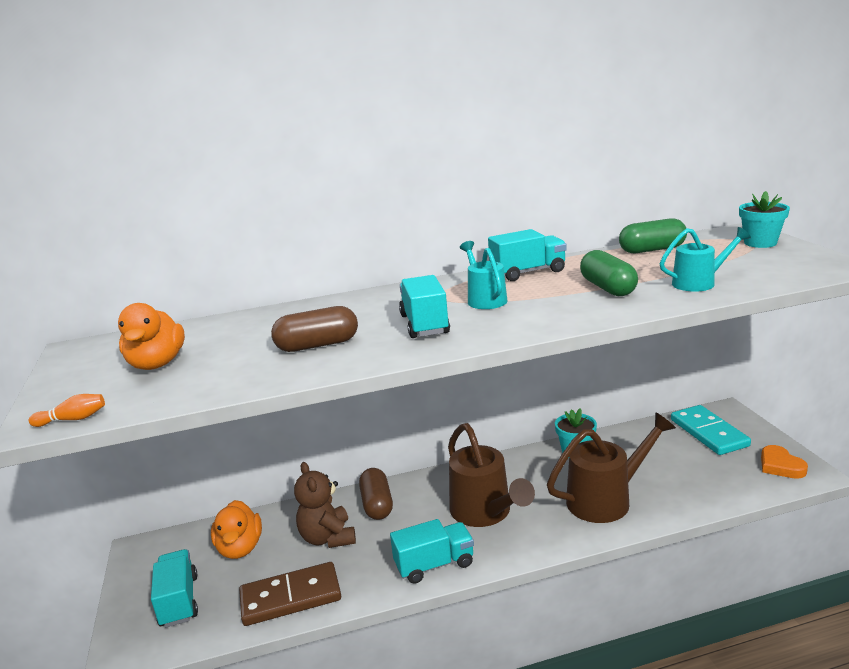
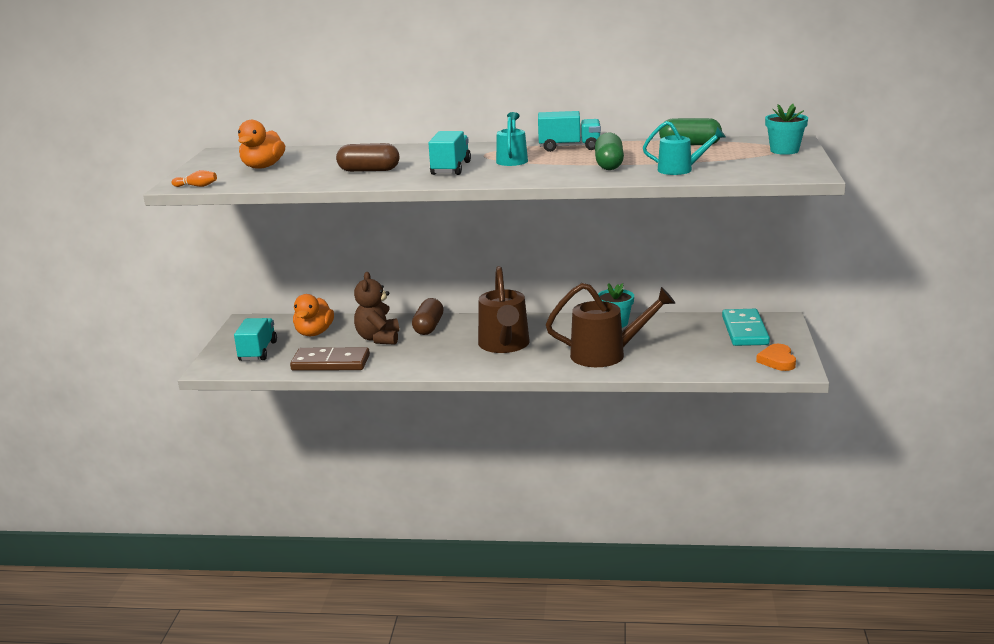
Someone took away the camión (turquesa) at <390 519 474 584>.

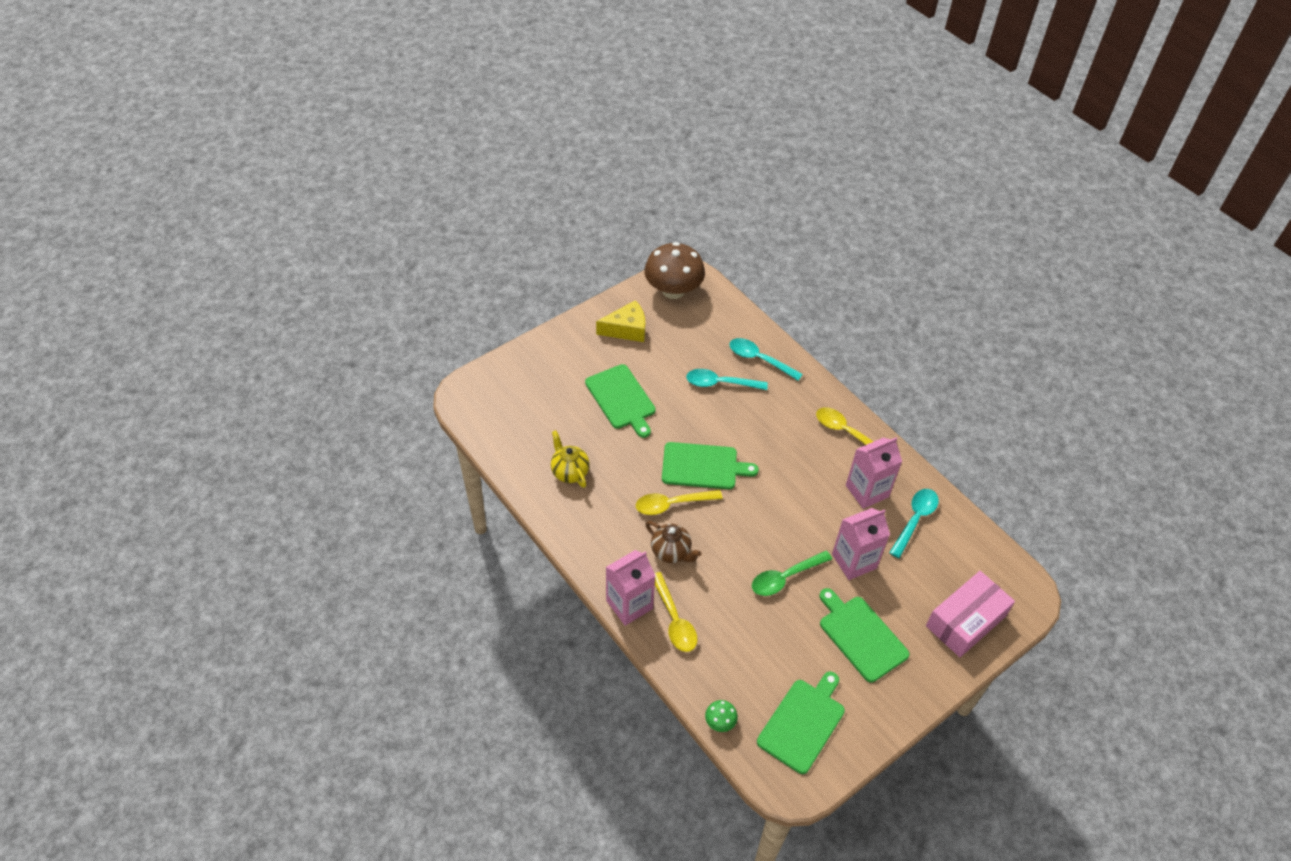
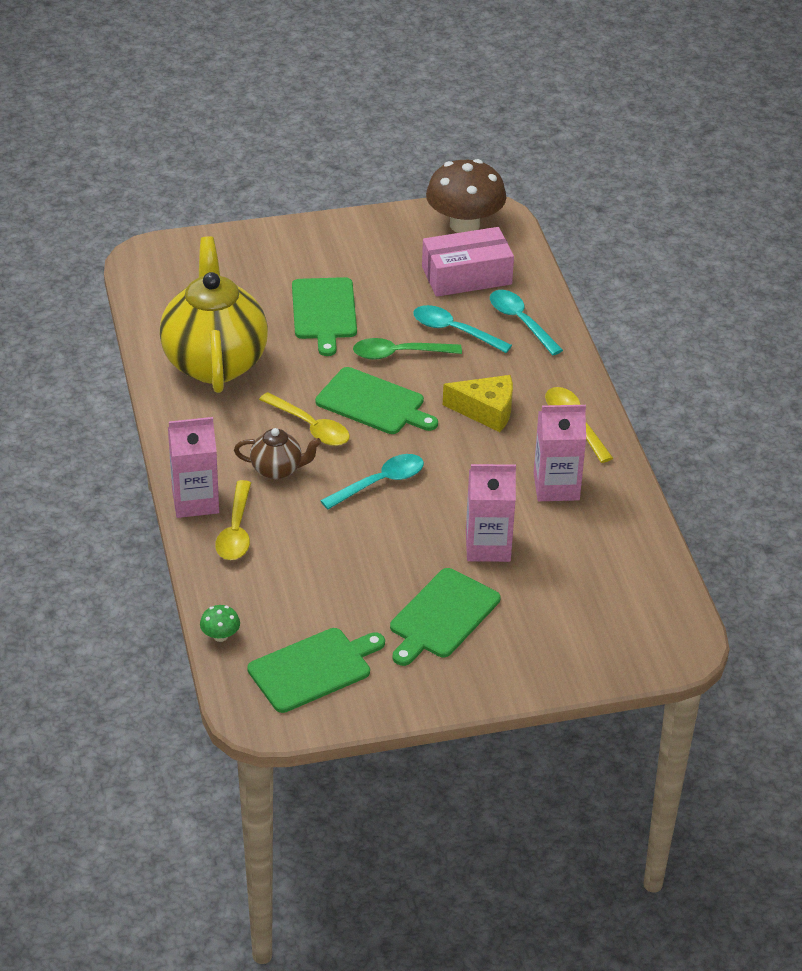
Someone carried the queso (amarillo) from <596 300 645 342> to <443 375 513 432>.
Someone scaled the tetera (amarillo) at <551 430 590 488> by 2.19.
Someone carried the cuchara (turquesa) from <889 489 939 558> to <320 454 424 510>.
Someone rotated the cuchara (amarillo) at <636 490 723 515> by 150 degrees counterclockwise.
Someone rotated the tetera (marrón) at <645 521 702 563> by 60 degrees counterclockwise.
Someone carried the cuchara (verde) from <752 551 832 596> to <353 338 462 359>.
Someone carried the caja (rosa) from <926 571 1015 657> to <422 227 514 297>.
Someone rotated the tabla de cortar (verde) at <819 588 910 683> by 135 degrees counterclockwise.

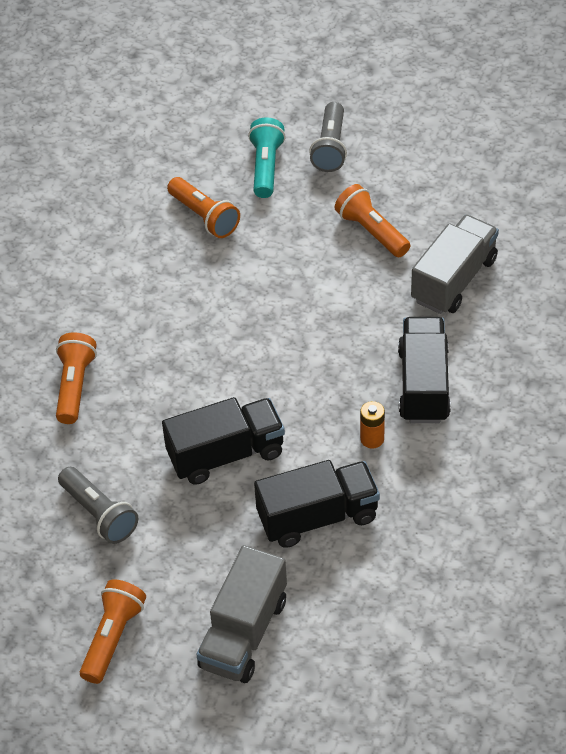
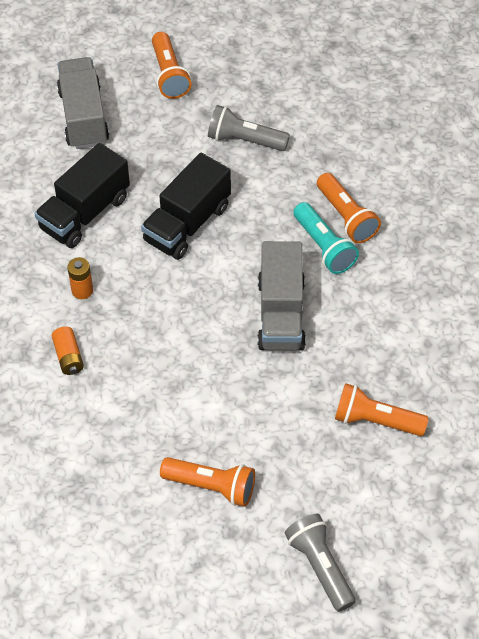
Someone carried the lámpara de mano (turquesa) from <248 117 286 198> to <293 202 359 274>.
Someone carried the camión (gris) from <411 215 499 314> to <257 241 306 350>.
Someone swapped the camión (negro) at <398 317 451 423> for the pila (naranja) at <52 327 84 375>.

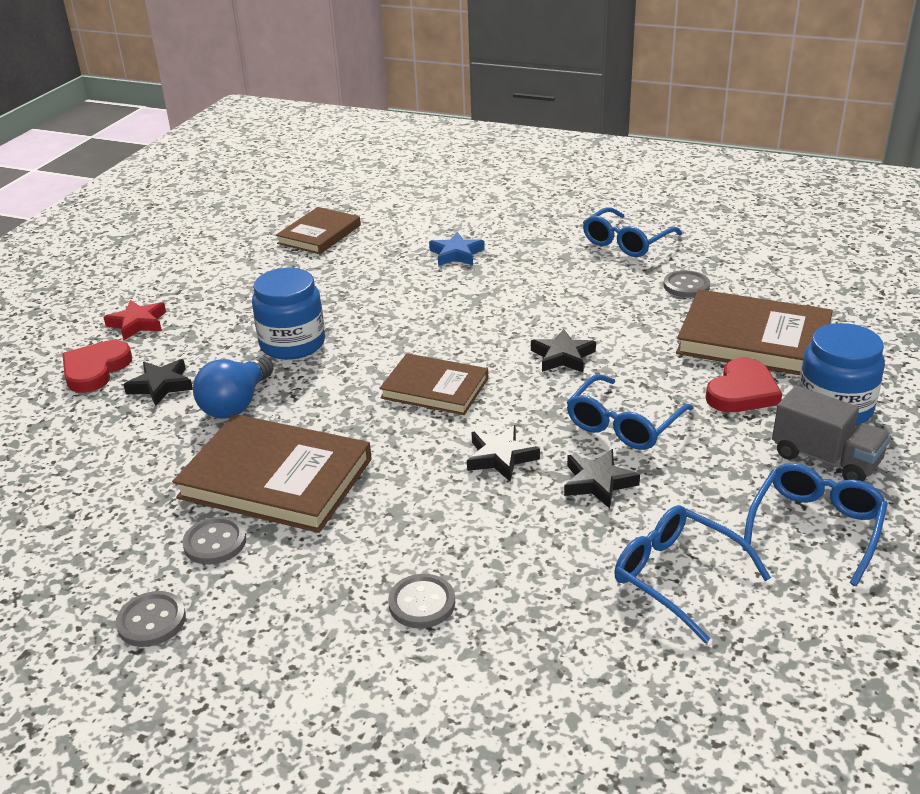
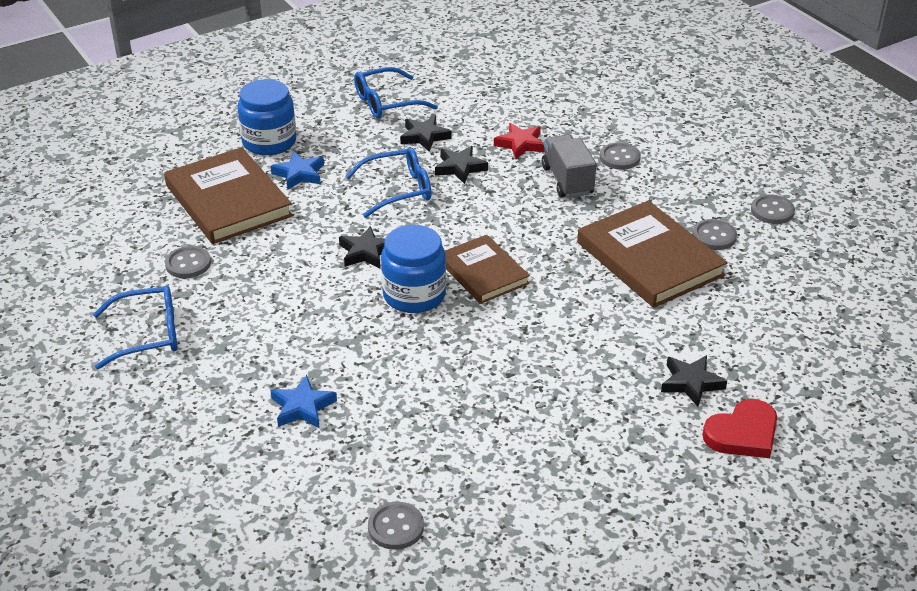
Someone swapped the libro (marrón) at <276 207 361 254> for the botón (gris) at <368 502 424 550>.
Someone carried the tarro (azul) from <252 268 325 360> to <381 225 446 313>.
Someone carried the estrella (rojo) from <103 300 166 340> to <494 123 545 159>.
Someone took away the bombilla (azul) at <193 356 273 419>.
Someone swapped the corazón (rojo) at <706 358 782 412> for the estrella (azul) at <271 151 324 190>.
Someone carried the camión (gris) from <772 385 891 482> to <542 134 596 198>.
Someone carried the estrella (negro) from <467 425 540 481> to <400 116 452 152>.
Someone took away the gafas (azul) at <614 505 771 643>.

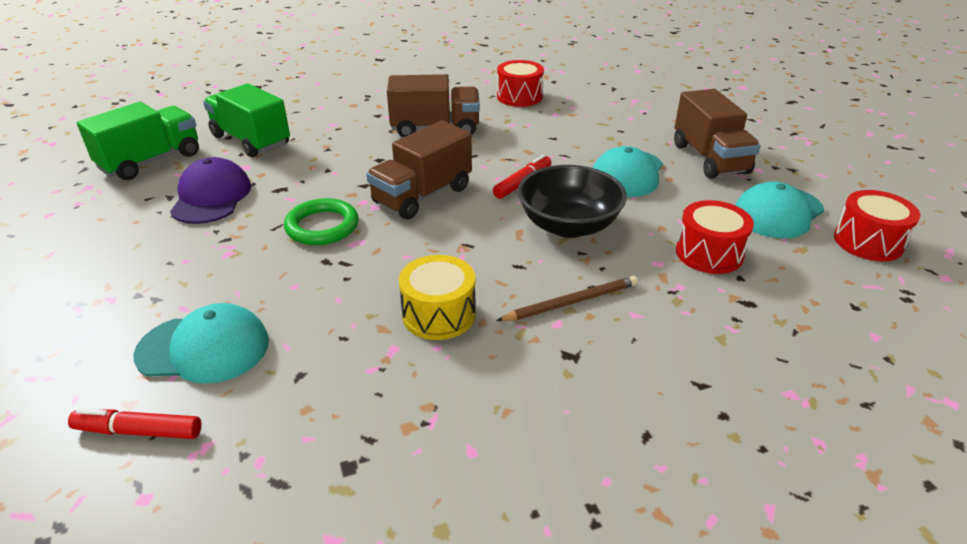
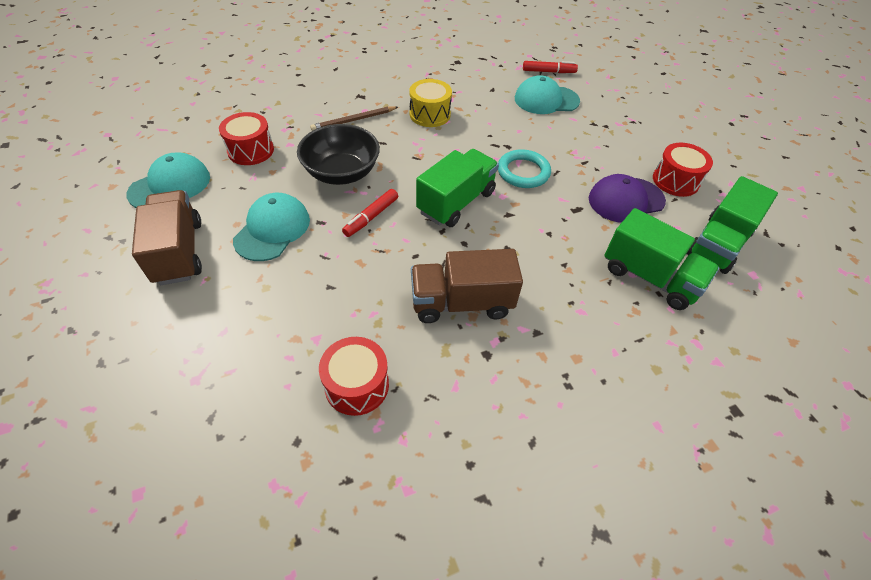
Someone repainted the camión (marrón) at <366 121 472 219>, which became the camión (verde) at <416 149 499 227>.
Someone rotated the gorra (morado) at <170 157 251 224> by 75 degrees clockwise.
Someone carried the tambor (rojo) from <834 190 920 262> to <653 143 713 197>.
Someone repainted the anillo (verde) at <284 198 359 245>, which became the anillo (turquesa) at <498 149 551 188>.

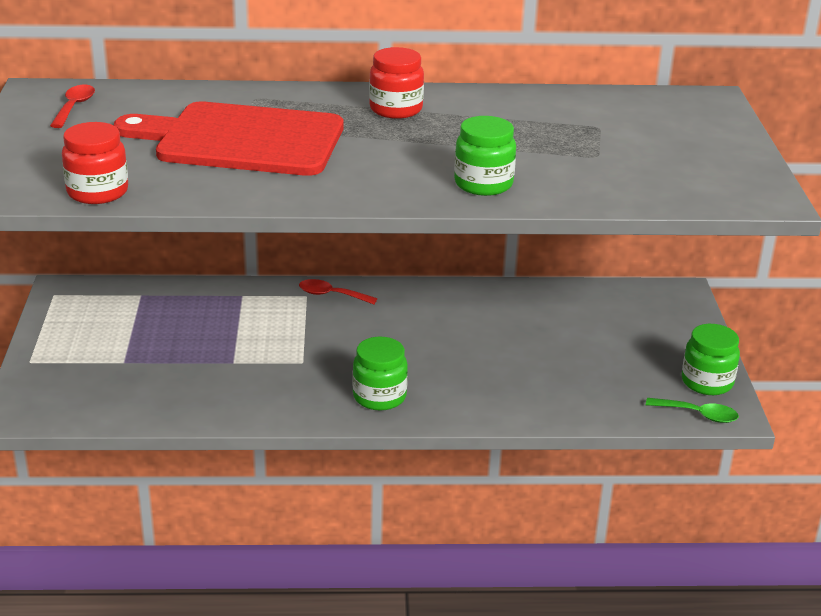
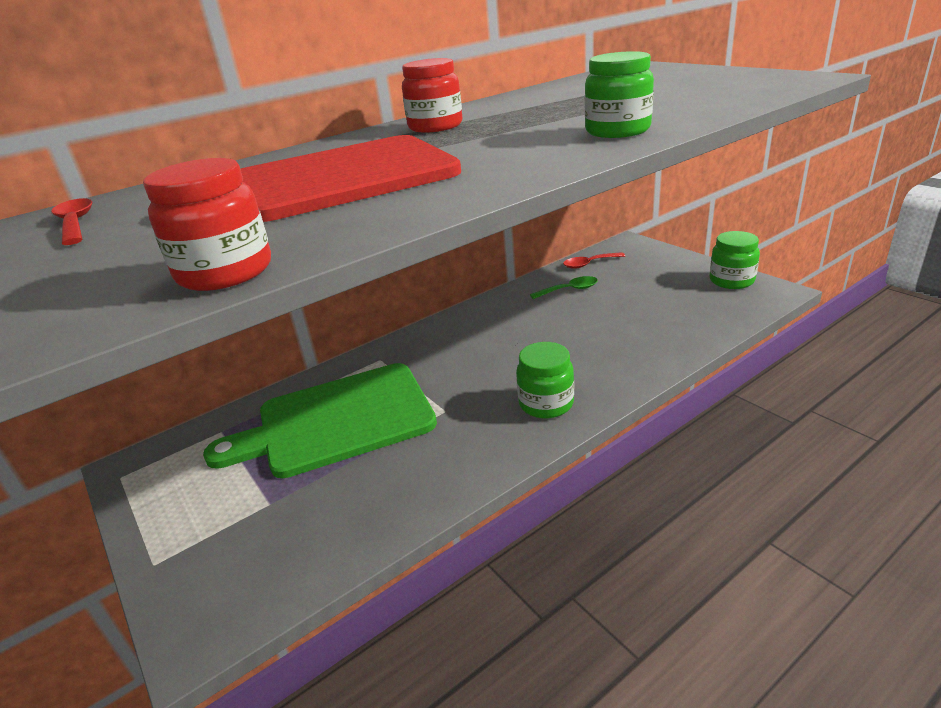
Someone carried the cuchara (rojo) from <299 279 378 304> to <563 252 625 269>.
Someone carried the cuchara (verde) from <646 398 739 423> to <530 276 598 299>.
Someone put down the tabla de cortar (verde) at <203 363 437 478>.

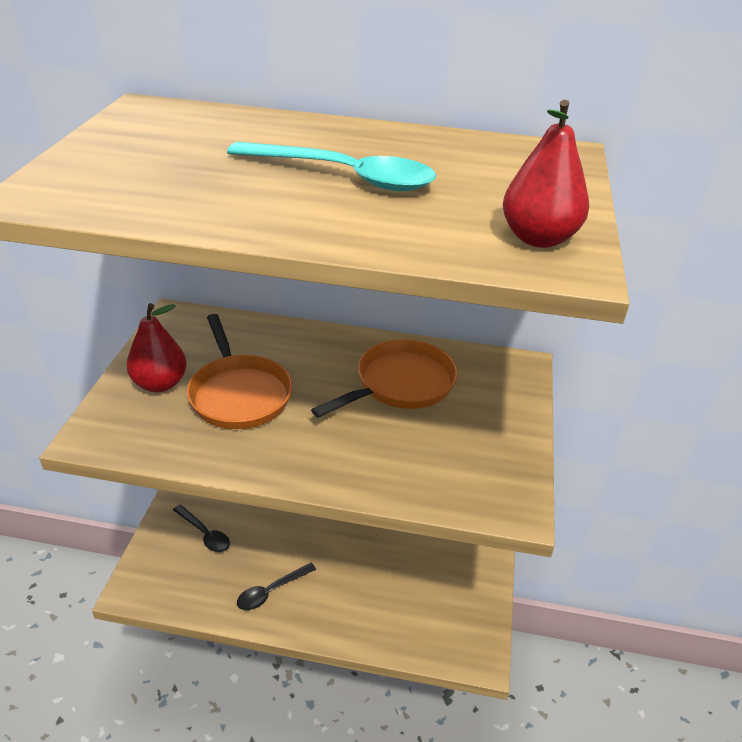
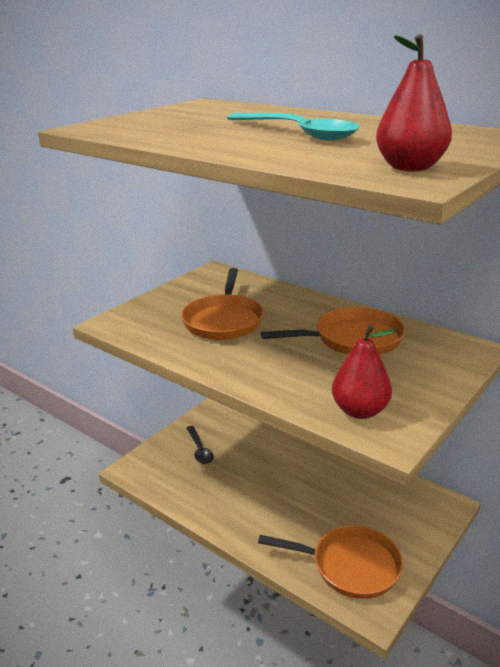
Someone carried the pera (rojo) from <126 303 187 392> to <332 324 396 419>.
Someone took away the cuchara (negro) at <237 563 316 610>.
Someone put down the sartén (naranja) at <258 525 403 599>.

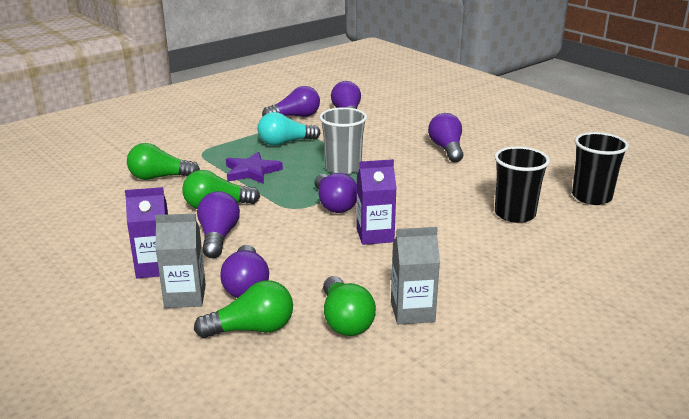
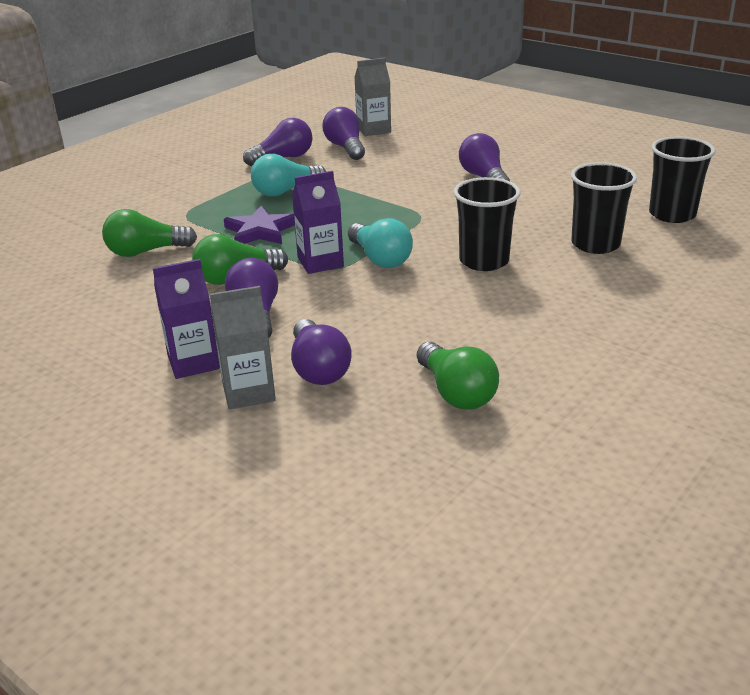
Someone took away the vaso (gris) at <319 107 367 175>.
Someone carried the cartón de leche (morado) from <356 159 397 245> to <292 171 344 274>.
Someone repainted the bombilla (morado) at <314 173 357 213>, which became the bombilla (turquesa) at <348 218 413 268>.
Someone carried the cartón de leche (gris) from <391 227 440 325> to <354 58 391 136>.
Someone took away the bombilla (verde) at <194 280 293 338>.
Someone put down the vaso (negro) at <454 177 521 271>.

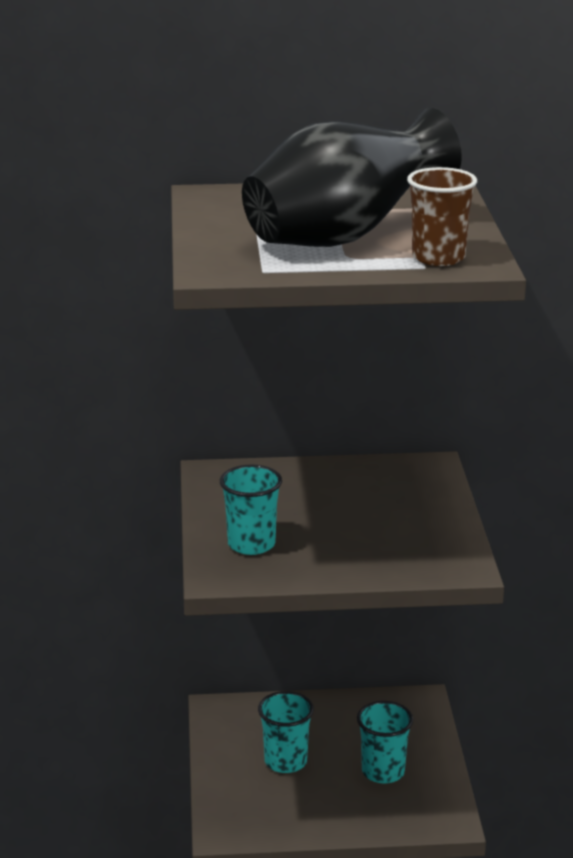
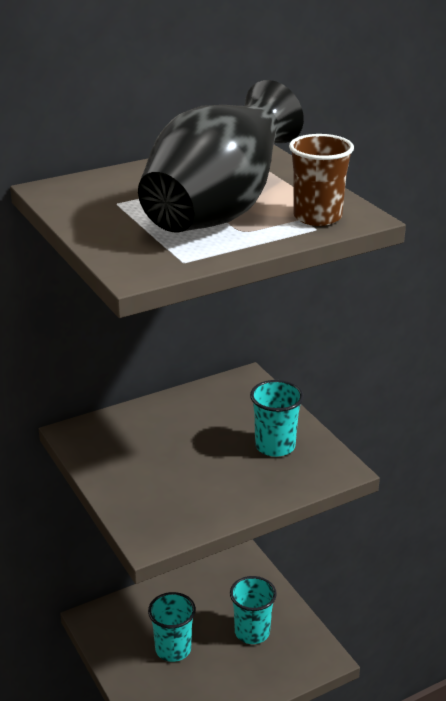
Someone carried the vaso (turquesa) from <220 465 282 555> to <250 380 304 457>.

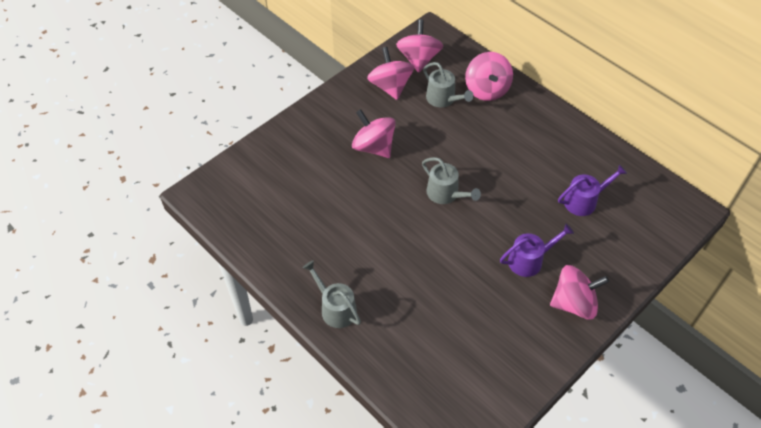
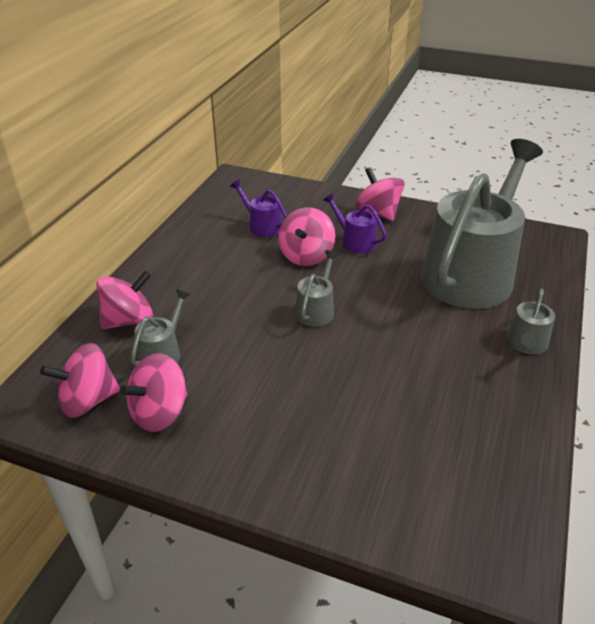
Someone carried the peonza (rosa) from <352 109 396 158> to <278 207 335 266>.
Someone put down the regadera (gris) at <421 139 543 309>.

